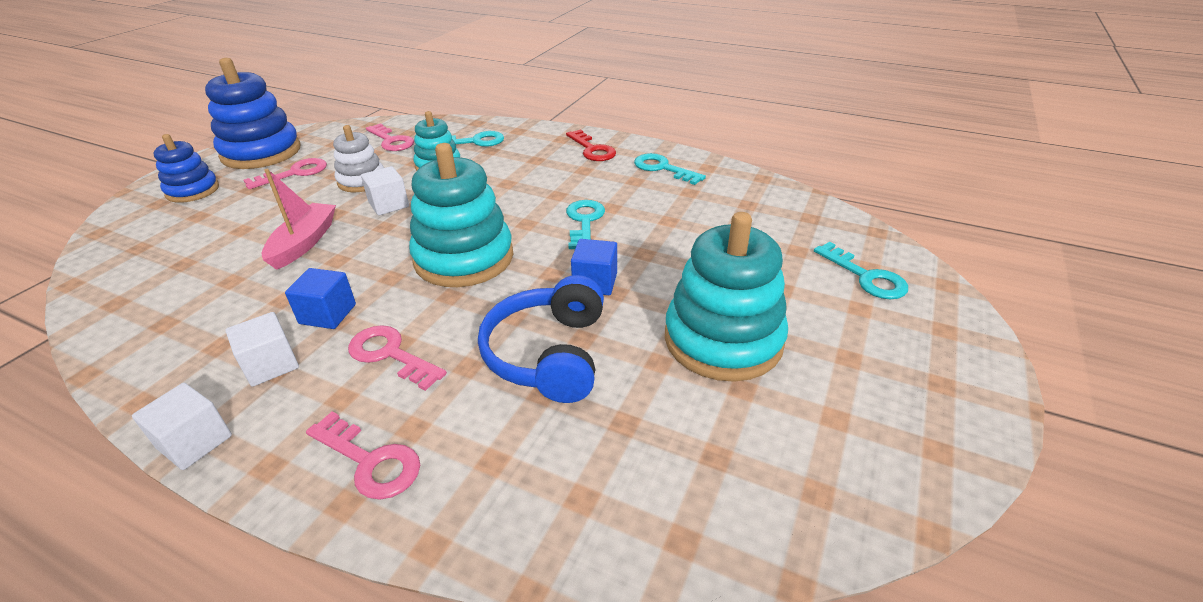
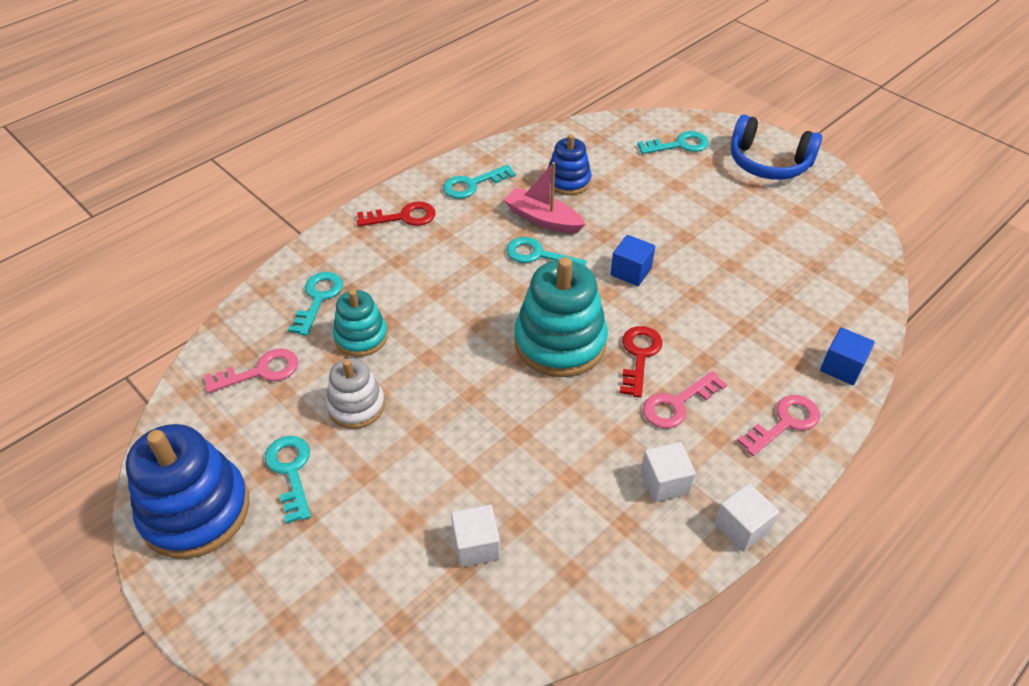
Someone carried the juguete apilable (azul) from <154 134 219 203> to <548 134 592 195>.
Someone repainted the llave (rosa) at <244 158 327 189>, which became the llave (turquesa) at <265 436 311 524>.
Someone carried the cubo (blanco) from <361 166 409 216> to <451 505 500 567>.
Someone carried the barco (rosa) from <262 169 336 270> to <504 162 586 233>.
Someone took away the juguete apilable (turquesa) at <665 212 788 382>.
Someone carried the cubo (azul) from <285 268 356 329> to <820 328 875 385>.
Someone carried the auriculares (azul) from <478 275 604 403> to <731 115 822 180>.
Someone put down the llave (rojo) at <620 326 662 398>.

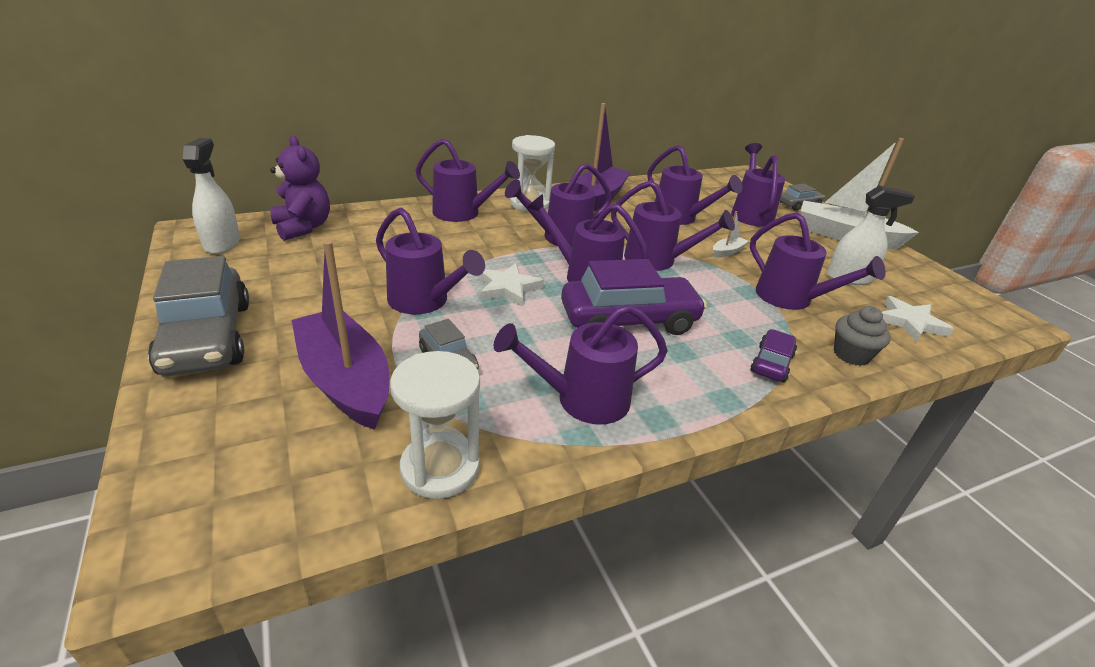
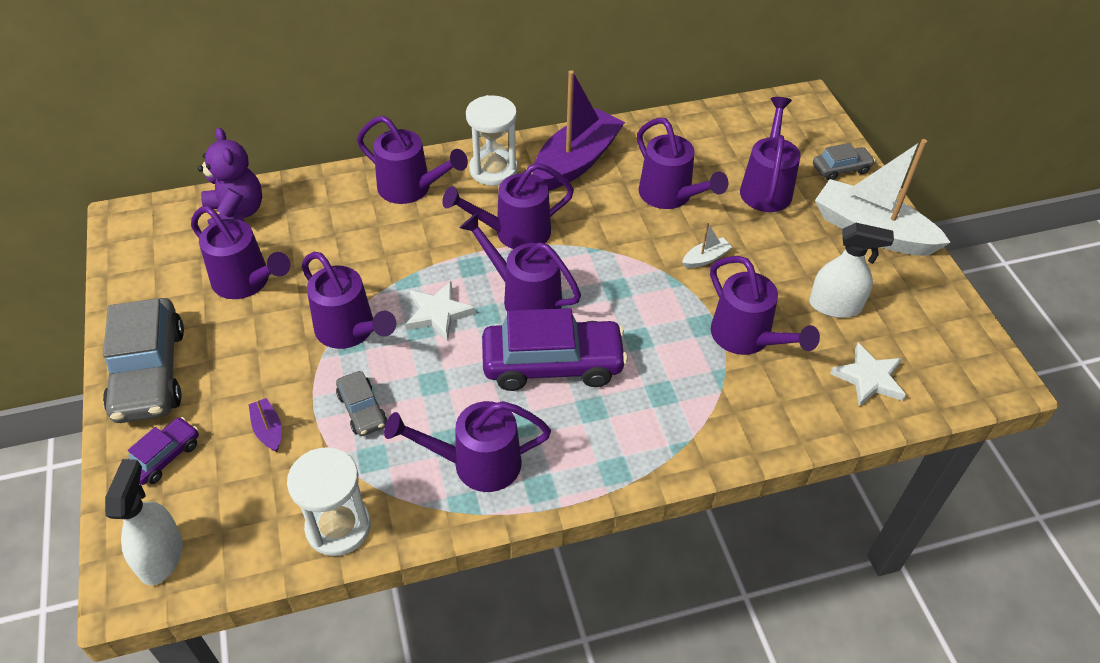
Someone carried the pulverizador (blanco) from <183 138 240 254> to <105 459 183 585>.
Someone carried the regadera (morado) from <611 180 735 271> to <191 206 291 299>.
Someone scaled the barco (morado) at <292 240 390 430> by 0.41.
Someone took away the magdalena (gris) at <834 306 891 366>.
Someone carried the coche (morado) from <751 329 797 382> to <128 417 199 485>.

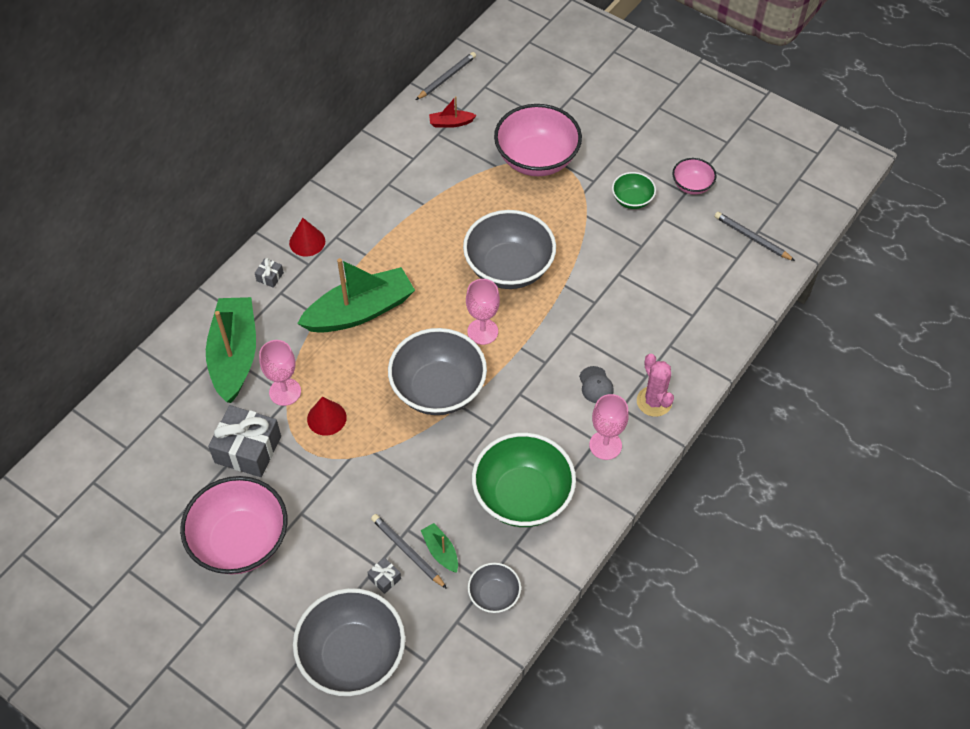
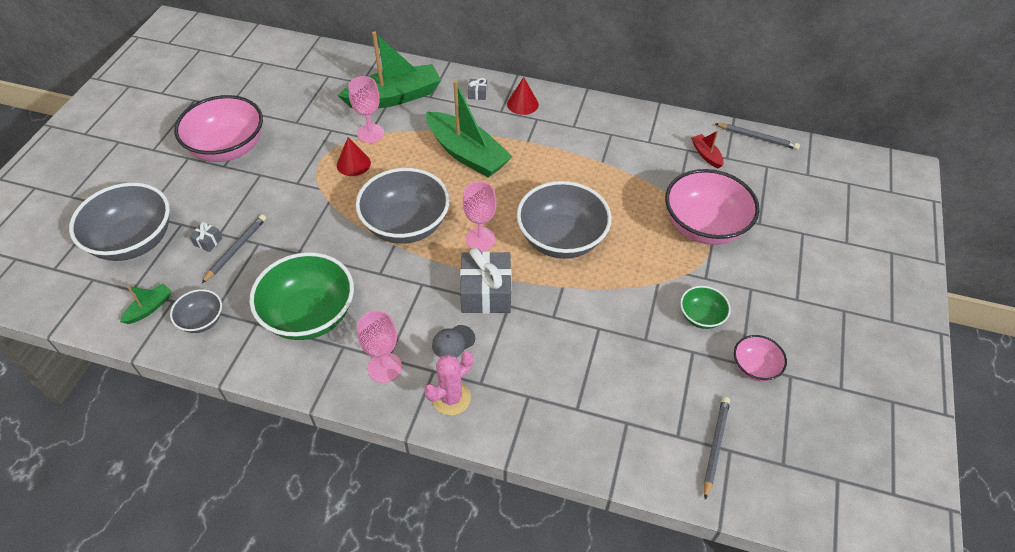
Someone carried the regalo (gris) from <208 405 281 477> to <460 248 512 314>.
Someone carried the barco (verde) from <421 523 458 573> to <120 284 172 324>.

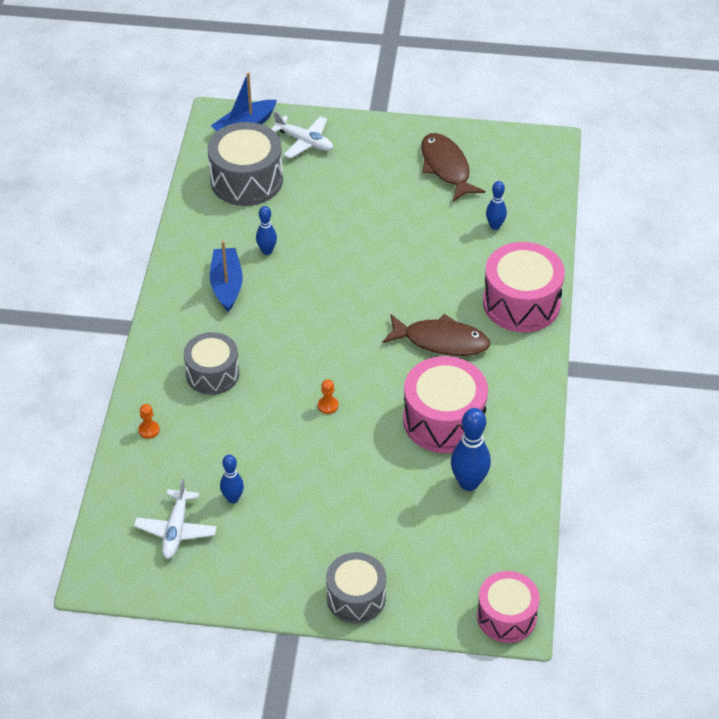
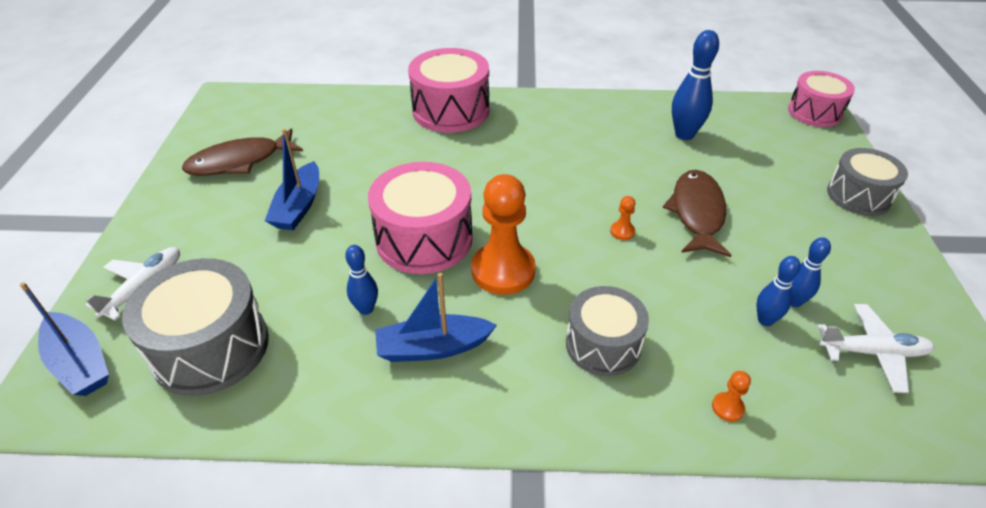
Someone carried the bolo (azul) from <486 181 507 230> to <756 256 801 326>.
Someone carried the pez (marrón) from <382 314 490 356> to <663 170 731 257>.
Someone carried the tambor (rosa) from <403 356 488 453> to <368 162 473 274>.
Someone put down the barco (azul) at <265 129 319 230>.
Someone put down the peón (naranja) at <471 174 536 295>.

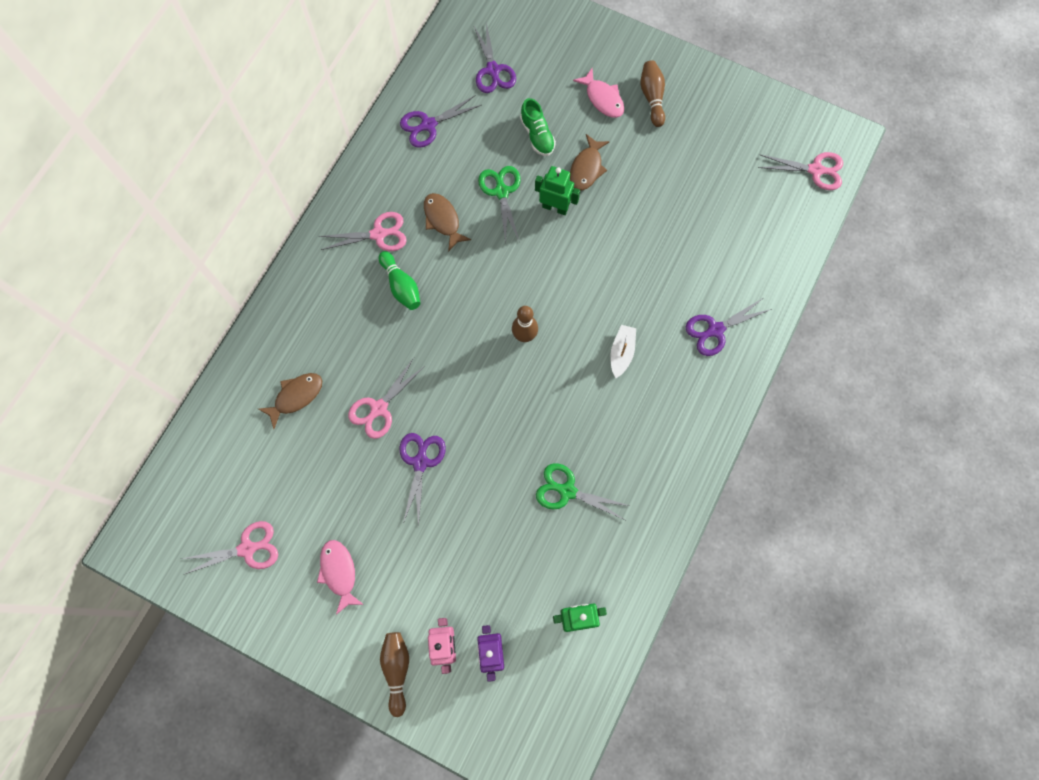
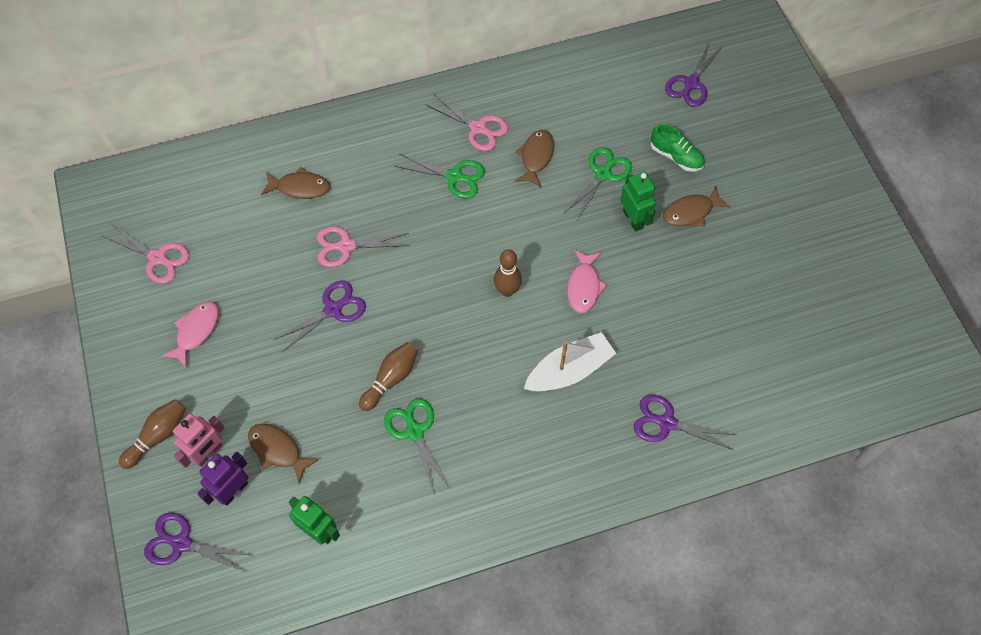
Someone carried the bolo (marrón) from <641 60 665 127> to <359 342 418 411>.
Someone carried the pez (rosa) from <573 68 624 118> to <567 249 607 313>.
Someone carried the tijeras (morado) from <400 96 481 148> to <144 513 250 572>.
Someone rotated the zapato (verde) at <520 98 556 156> by 75 degrees counterclockwise.
Someone took away the tijeras (rosa) at <758 152 843 190>.
Someone swapped the bolo (verde) at <379 251 420 310> for the tijeras (verde) at <394 154 485 199>.
Someone scaled the barco (blanco) at <610 325 636 378> by 1.60.
Someone put down the pez (marrón) at <248 424 319 483>.

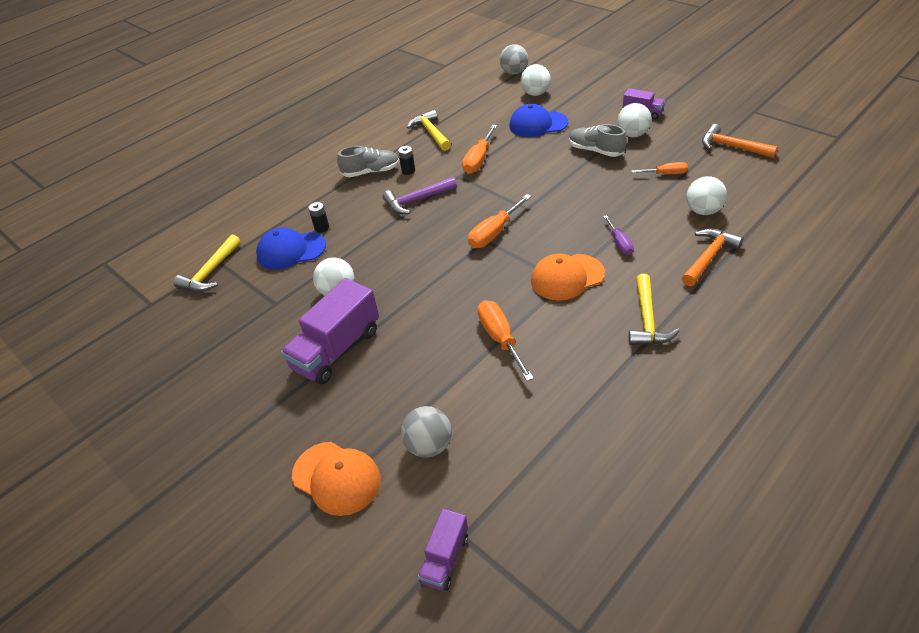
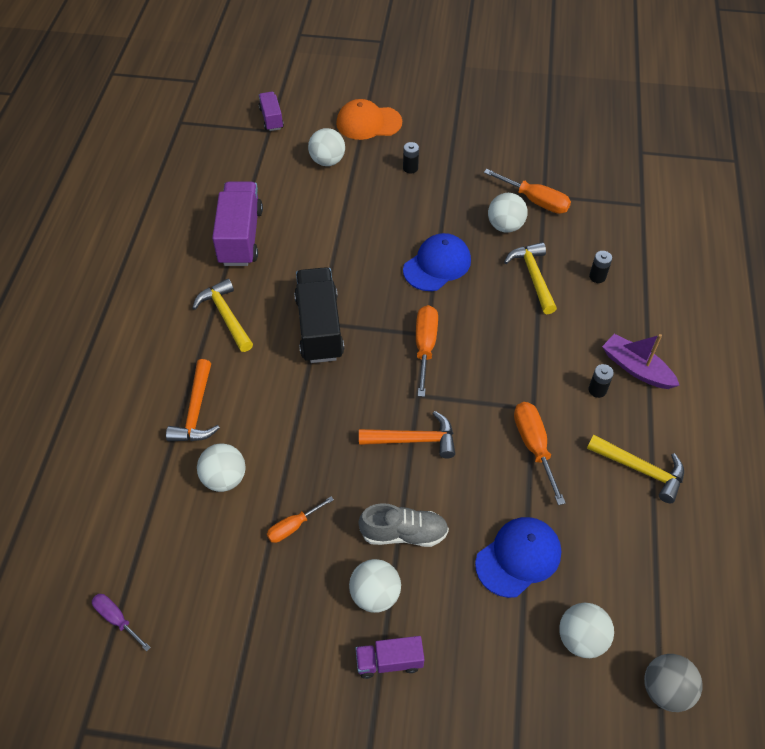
Someone carried the martillo (naranja) from <702 124 778 158> to <359 411 455 458>.
Someone swapped the zapato (gris) at <337 146 399 177> for the barco (morado) at <602 334 680 389>.
Someone took away the martillo (morado) at <382 177 457 214>.
Someone carried the destornillador (morado) from <603 215 634 255> to <92 594 151 651>.
Someone carried the gorra (azul) from <256 228 326 269> to <403 233 471 291>.
Someone carried the martillo (amarillo) from <173 235 241 292> to <504 242 557 314>.
Someone swapped the gorra (naranja) at <531 254 605 301> for the camión (negro) at <294 267 344 363>.
Someone carried the camión (morado) from <281 278 379 384> to <212 182 263 266>.
Someone carried the destornillador (naranja) from <477 300 534 381> to <484 169 571 214>.
Someone repainted the pelota (gris) at <401 406 452 458>, which became the pelota (blanco) at <308 128 345 166>.
Someone put down the pila (negro) at <403 142 419 173>.

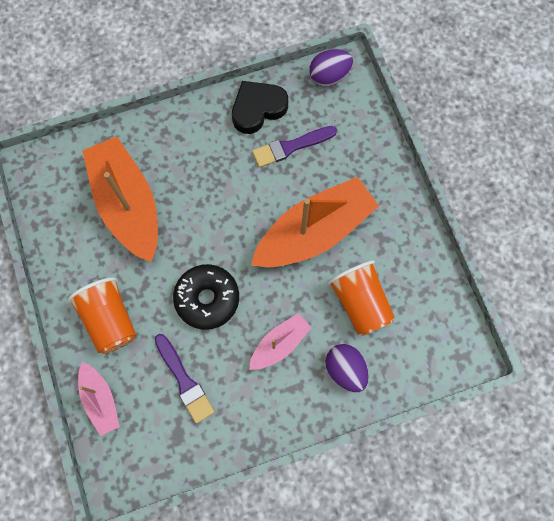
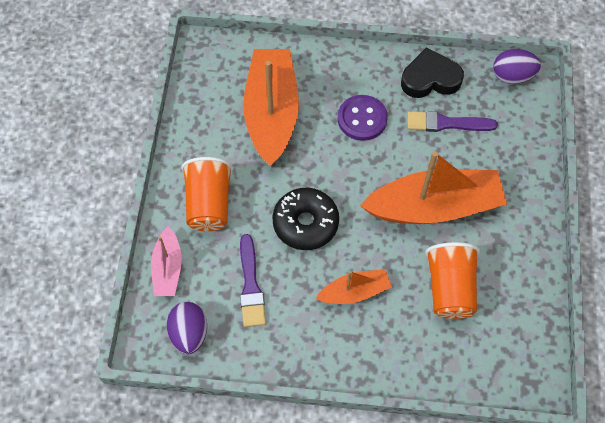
Someone repainted the barco (rosa) at <249 313 312 370>, which became the barco (naranja) at <315 269 392 304>.
Someone carried the huevo (morado) from <326 344 369 392> to <167 302 207 354>.
Someone put down the botón (morado) at <338 95 388 141>.

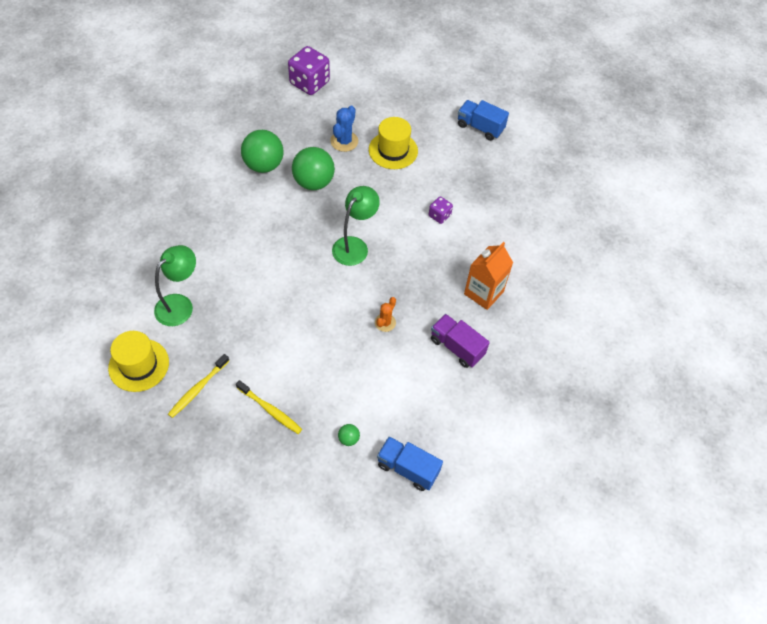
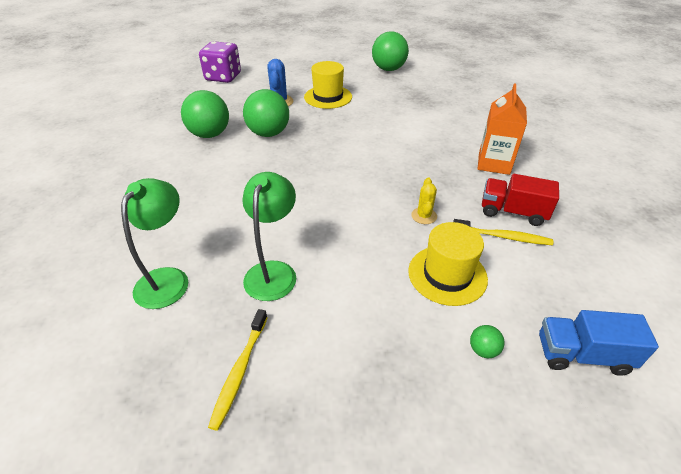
Someone swapped the camión (azul) at <458 100 509 141> for the pelota (verde) at <372 31 409 71>.
Someone carried the lámpara (verde) from <332 186 380 266> to <242 172 296 301>.
Someone took away the dado (morado) at <429 196 453 224>.
Someone repainted the cactus (naranja) at <375 297 396 332>, which became the cactus (amarillo) at <411 177 437 224>.
Someone repainted the camión (morado) at <431 314 490 368>, which became the camión (rojo) at <482 174 559 226>.
Someone carried the sombrero (amarillo) from <108 331 169 392> to <408 222 488 306>.
Someone carried the cepillo de dientes (amarillo) from <236 380 302 434> to <453 219 554 245>.

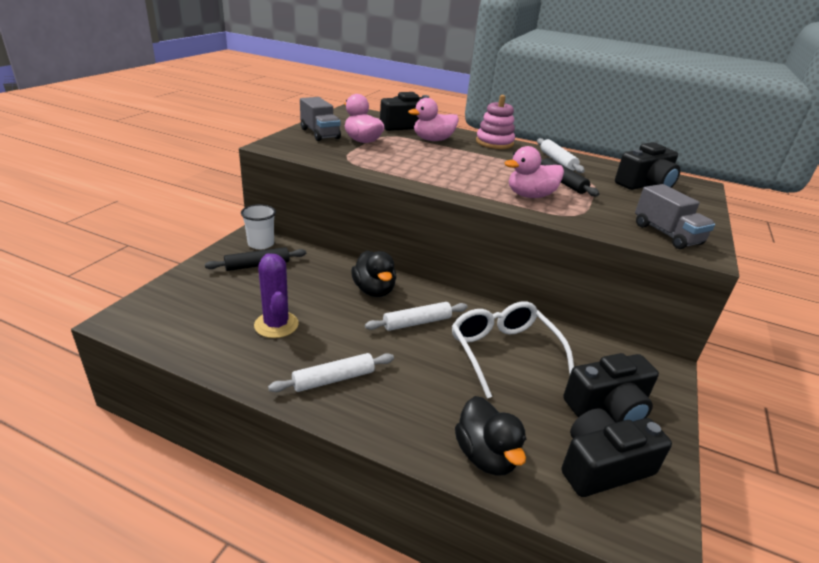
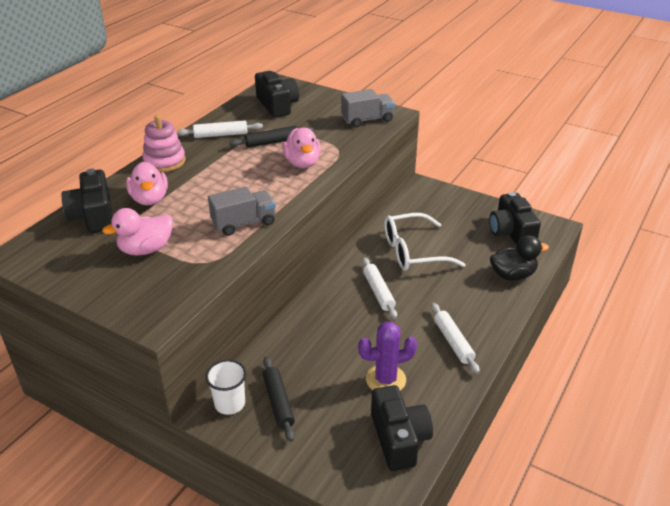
Someone carried the camión (gris) from <300 97 341 141> to <208 186 276 236>.
Someone took away the pato (negro) at <351 251 396 297>.
Someone carried the cámara (negro) from <563 353 659 423> to <371 385 433 471>.

